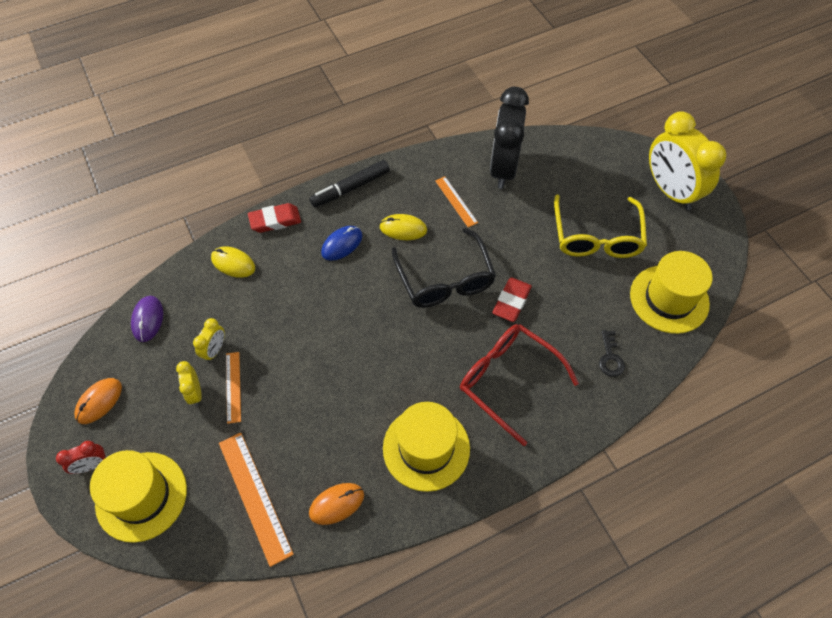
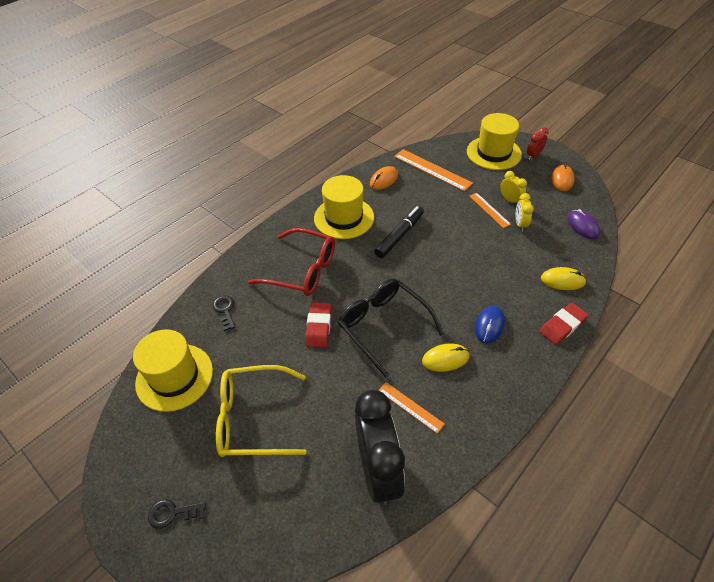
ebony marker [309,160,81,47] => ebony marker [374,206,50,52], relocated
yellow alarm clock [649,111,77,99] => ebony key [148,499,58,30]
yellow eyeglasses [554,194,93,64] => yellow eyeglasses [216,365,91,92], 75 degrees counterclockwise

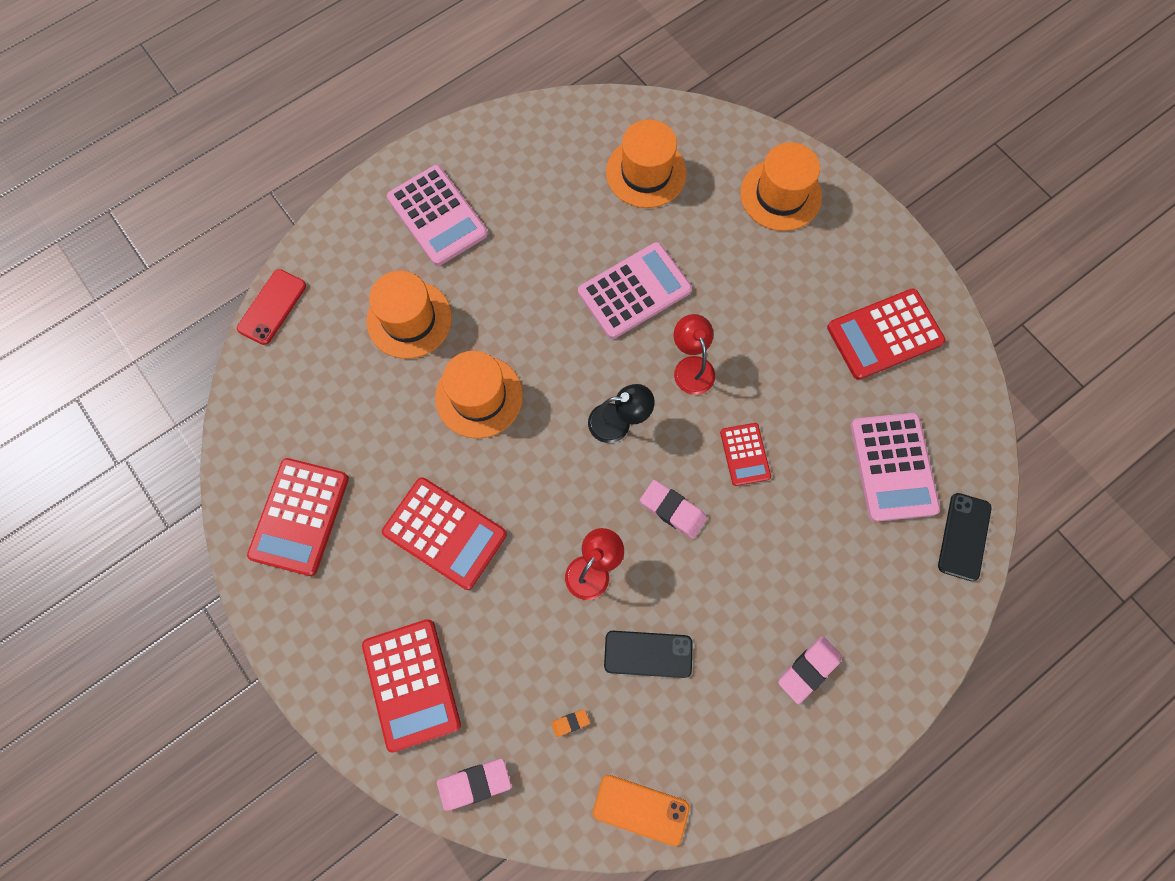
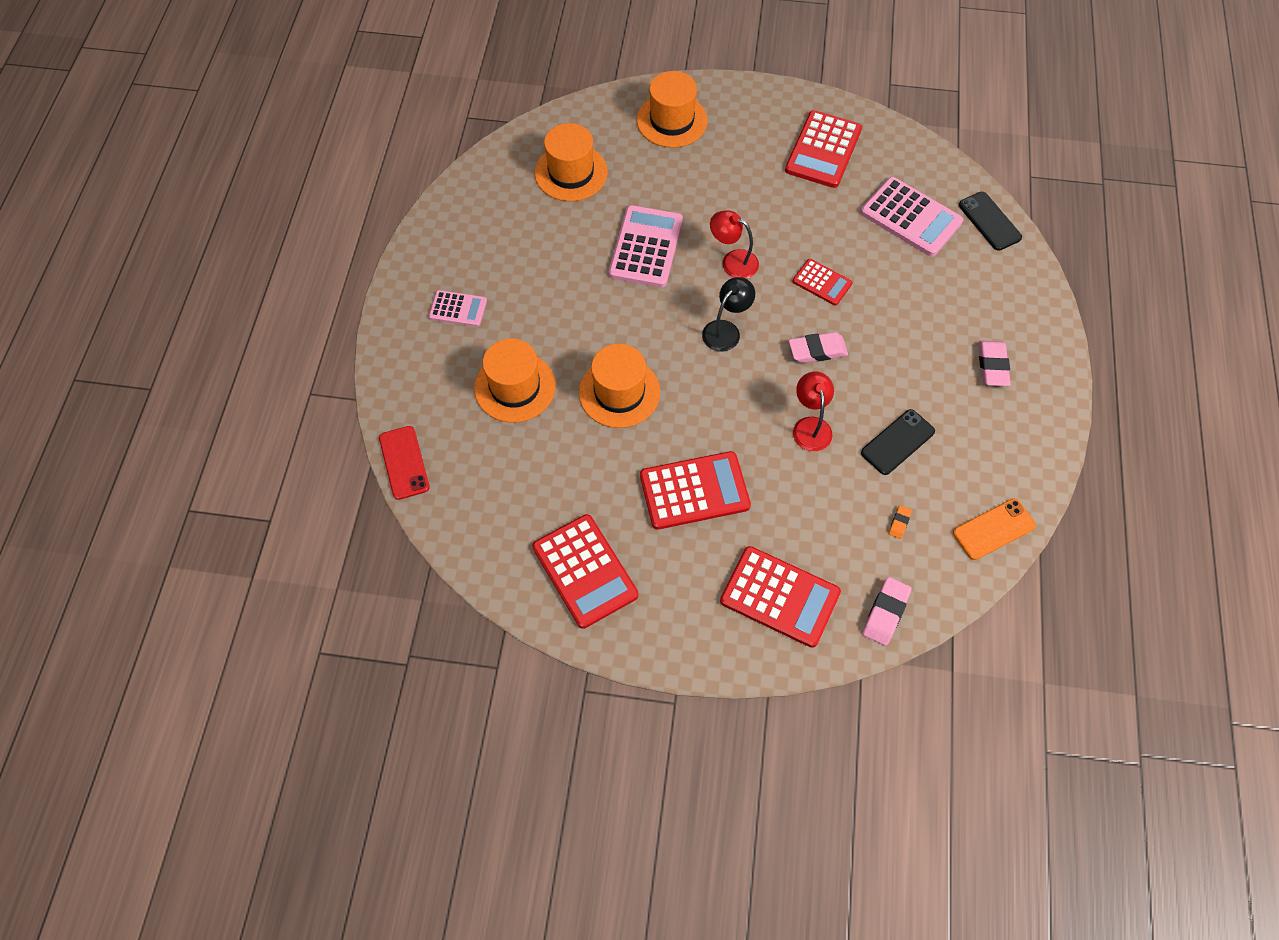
rose-pink pocket calculator [387,165,101,101] => rose-pink pocket calculator [429,290,58,37], x0.57

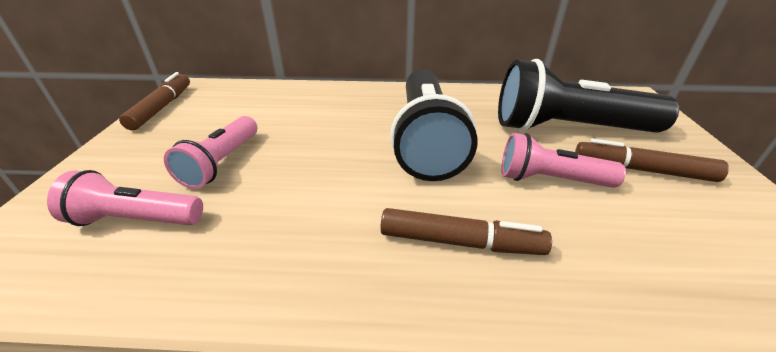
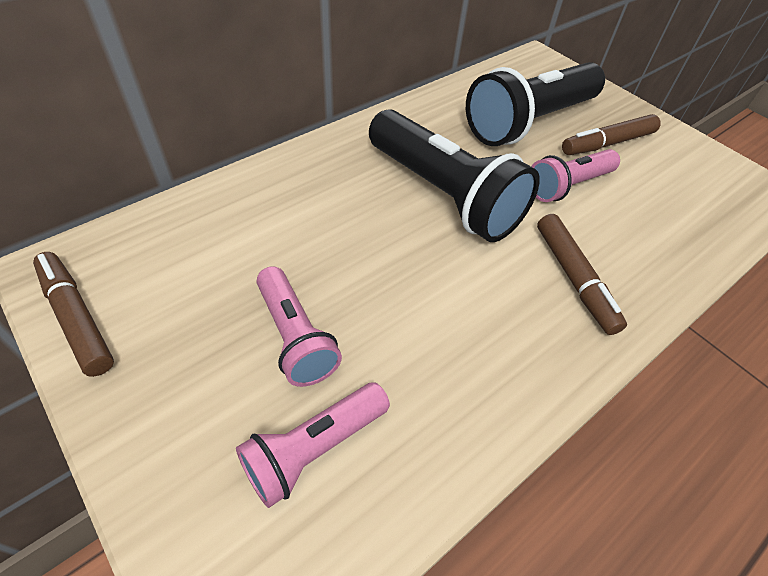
russet marker [380,208,172,47] => russet marker [537,214,90,121], 105 degrees clockwise

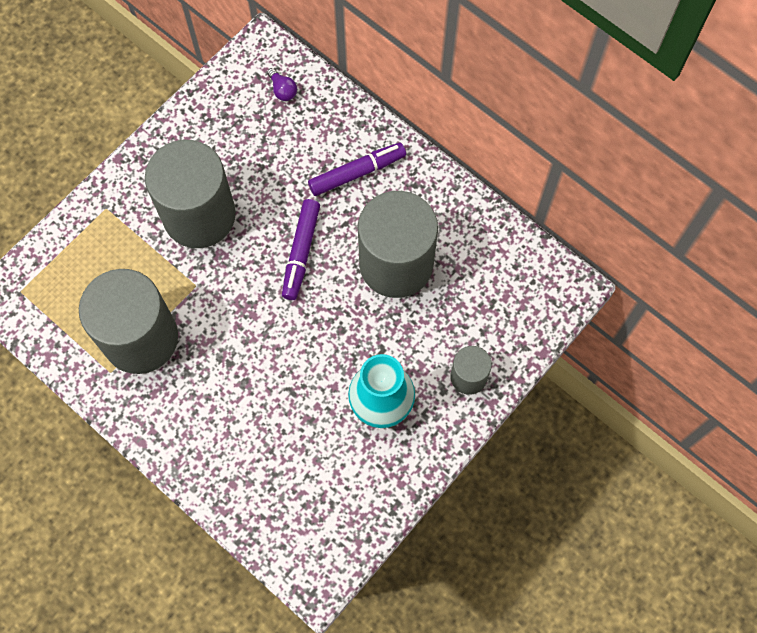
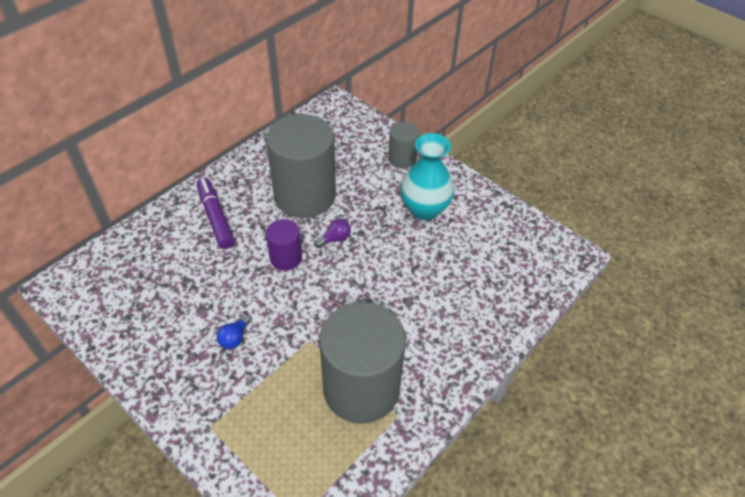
royal purple bulb [267,68,30,33] => royal purple bulb [314,219,37,29], relocated
gray cylinder [145,140,91,108] => cobalt bulb [217,315,34,34]
royal purple marker [282,199,38,101] => royal purple cylinder [266,219,36,52]

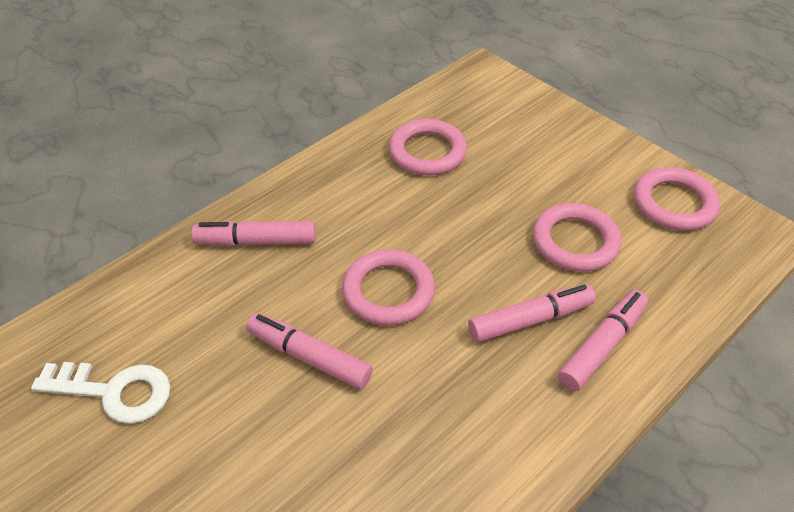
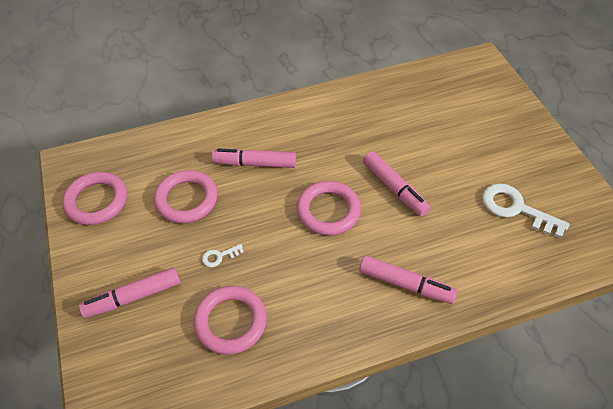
nothing => snow-white key [202,244,42,23]
rose-pink marker [558,290,90,102] => rose-pink marker [79,267,101,51], relocated

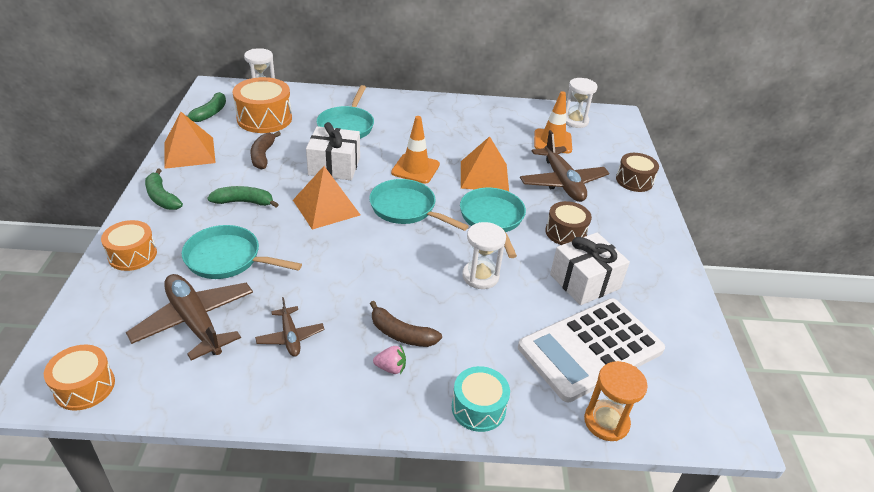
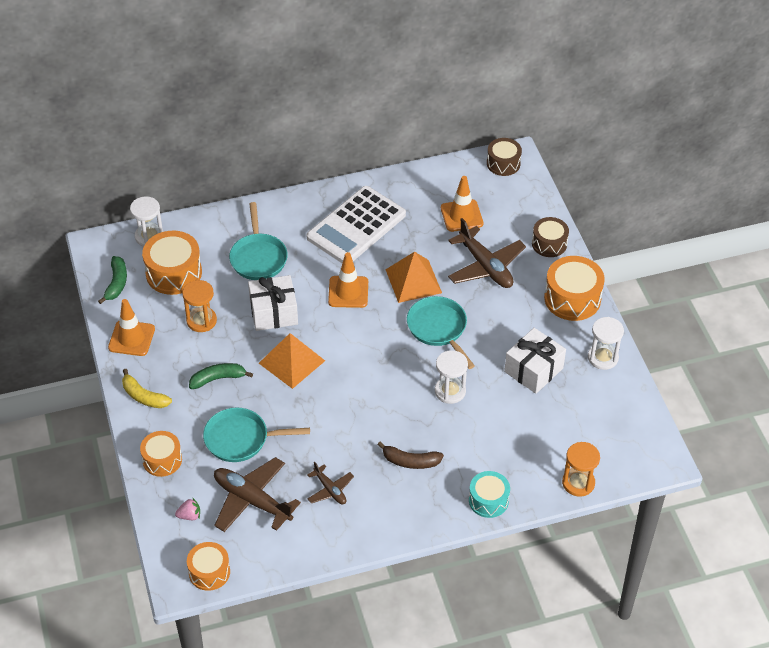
turquoise pan [369,179,100,52] => nothing
nothing => orange-coloured snare drum [544,256,61,65]
rose-pink toy strawberry [373,345,33,29] => rose-pink toy strawberry [175,497,25,23], relocated
snow-white pocket calculator [518,298,147,104] => snow-white pocket calculator [307,186,99,77], relocated
russet snare drum [545,201,47,44] => russet snare drum [487,138,35,38], relocated
snow-white sand timer [566,78,32,50] => snow-white sand timer [588,317,36,53], relocated
orange-coloured pyramid shape [164,112,52,57] => orange-coloured road cone [108,299,47,57]
russet banana [251,131,30,39] => orange-coloured sand timer [182,280,35,52]
leaf-green banana [145,168,38,42] => yellow banana [122,369,50,39]

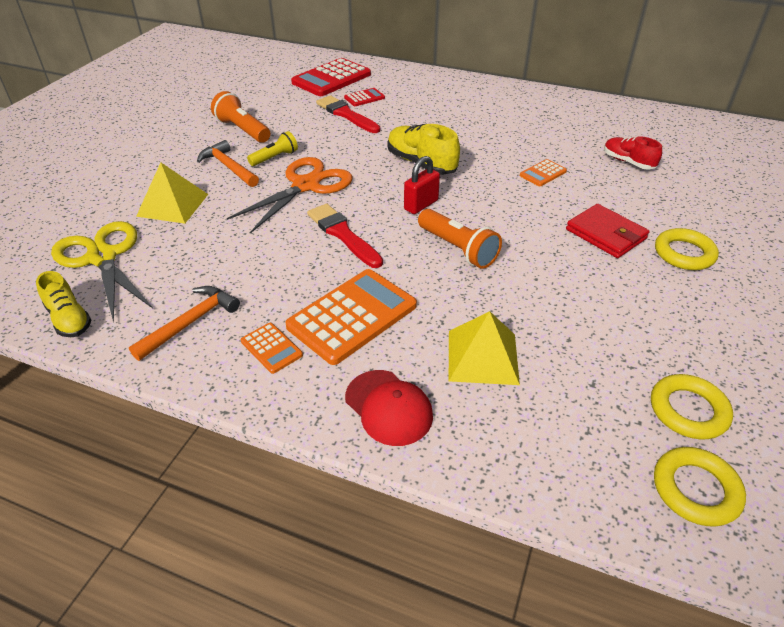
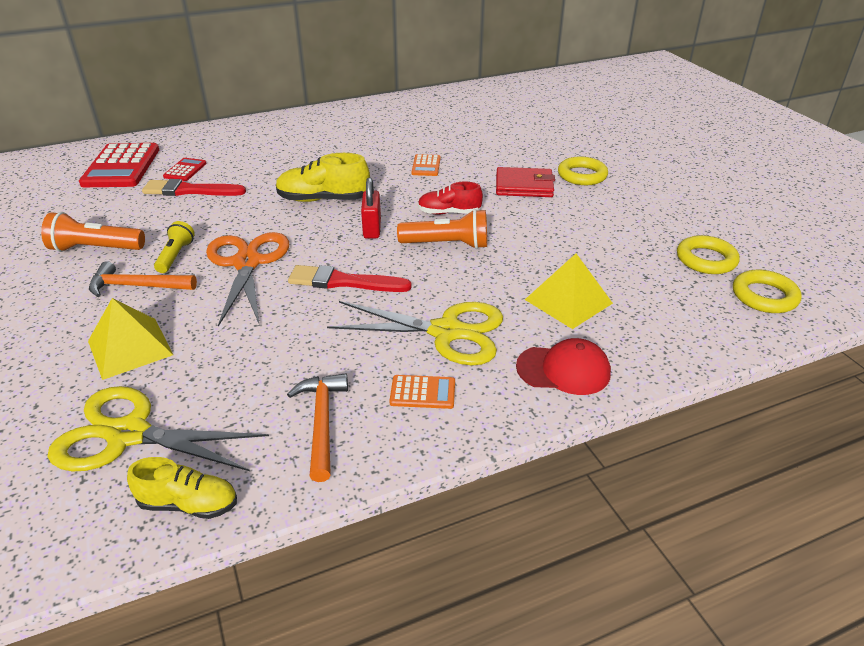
scarlet lace-up shoe [604,136,58,34] => scarlet lace-up shoe [418,182,65,33], relocated
orange-coloured pocket calculator [285,269,132,96] => yellow shears [327,301,176,64]

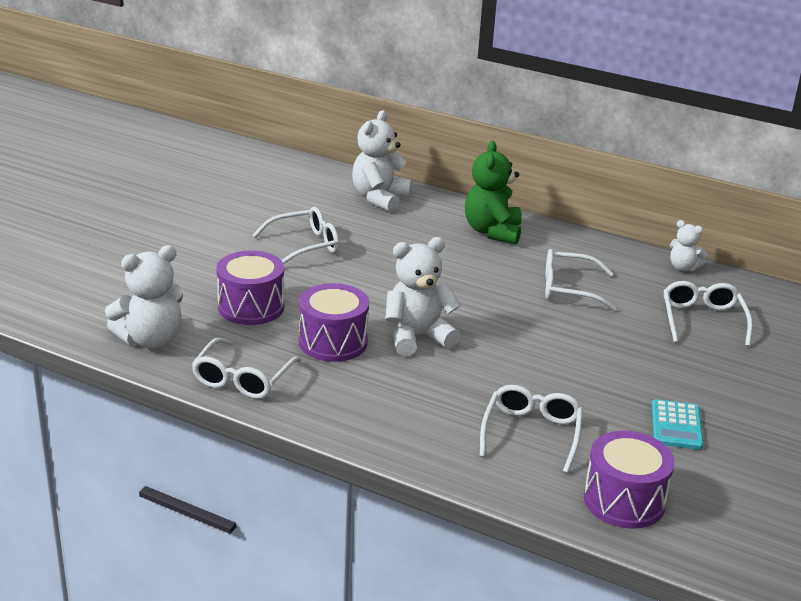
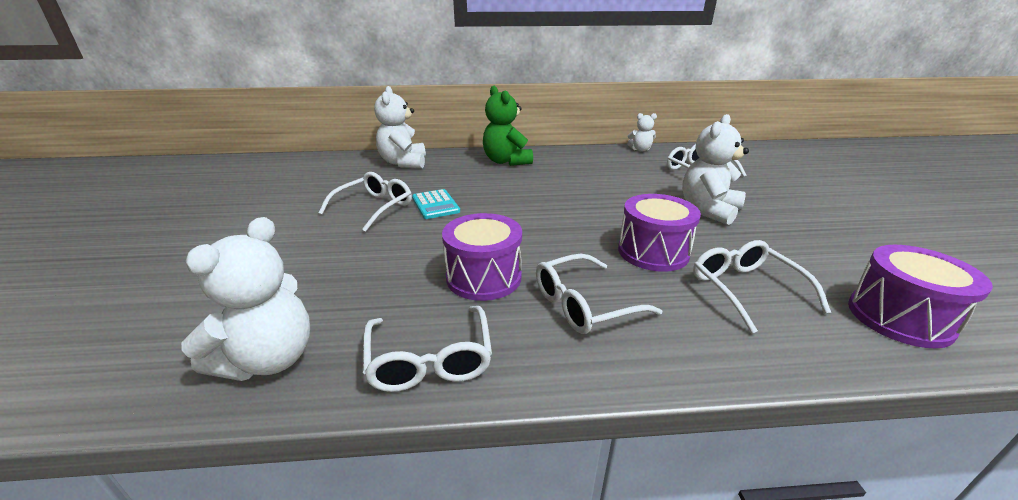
royal purple snare drum [216,251,68,74] => royal purple snare drum [618,194,83,78], relocated
snow-white teddy bear [385,237,76,119] => snow-white teddy bear [682,114,67,111], relocated
snow-white eyeglasses [545,249,72,62] => snow-white eyeglasses [536,254,126,80], relocated
turquoise pocket calculator [652,399,51,51] => turquoise pocket calculator [412,189,48,30], relocated

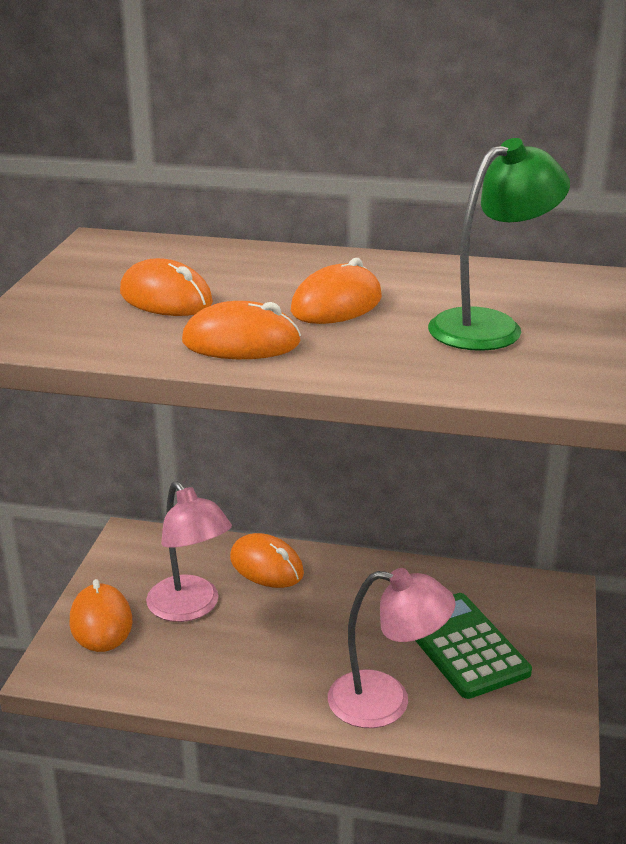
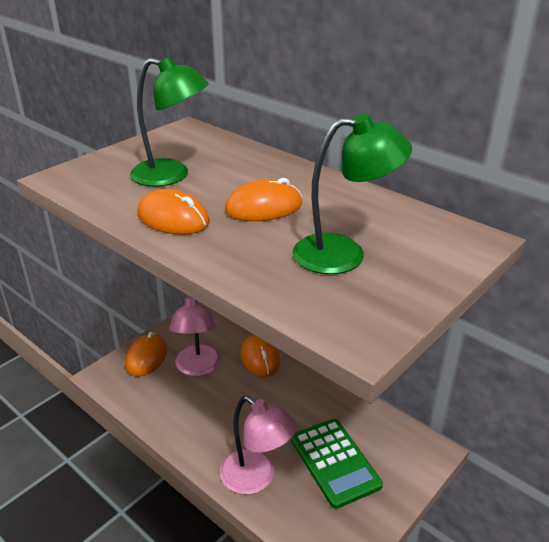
orange-coloured PC mouse [120,258,93,58] => leaf-green reading lamp [130,57,79,130]
leaf-green pocket calculator [415,593,117,106] => leaf-green pocket calculator [291,419,92,90], 150 degrees clockwise

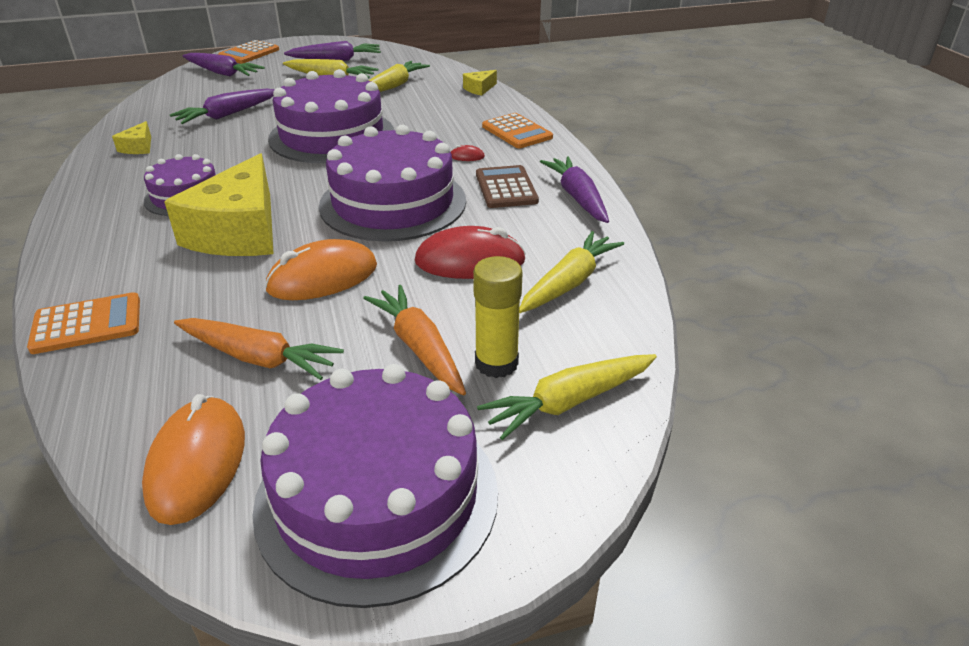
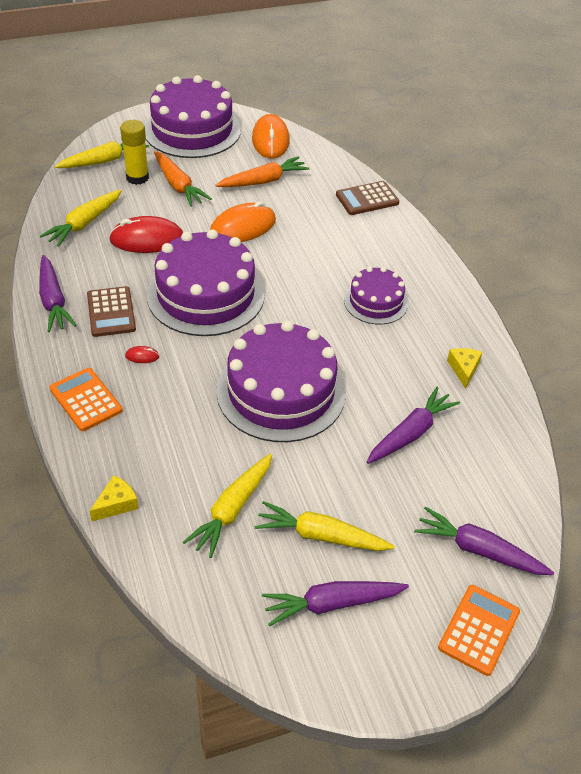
yellow cheese [164,153,110,103] => nothing
orange-coloured pocket calculator [27,292,113,62] => russet pocket calculator [336,181,63,34]
orange-coloured toy carrot [174,318,170,62] => orange-coloured toy carrot [215,156,94,31], 135 degrees clockwise

